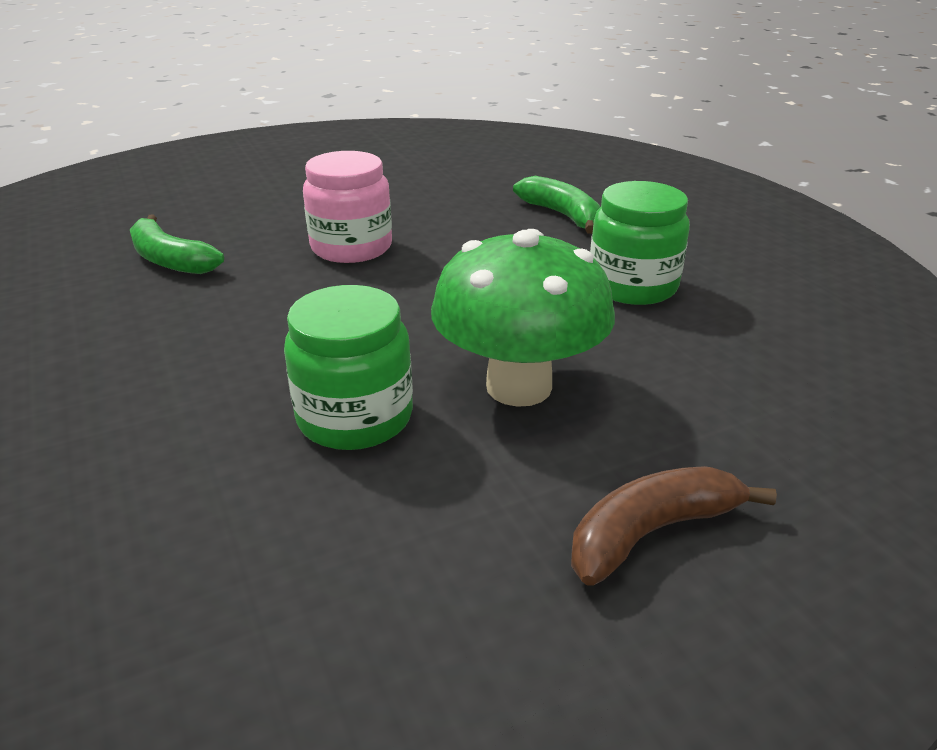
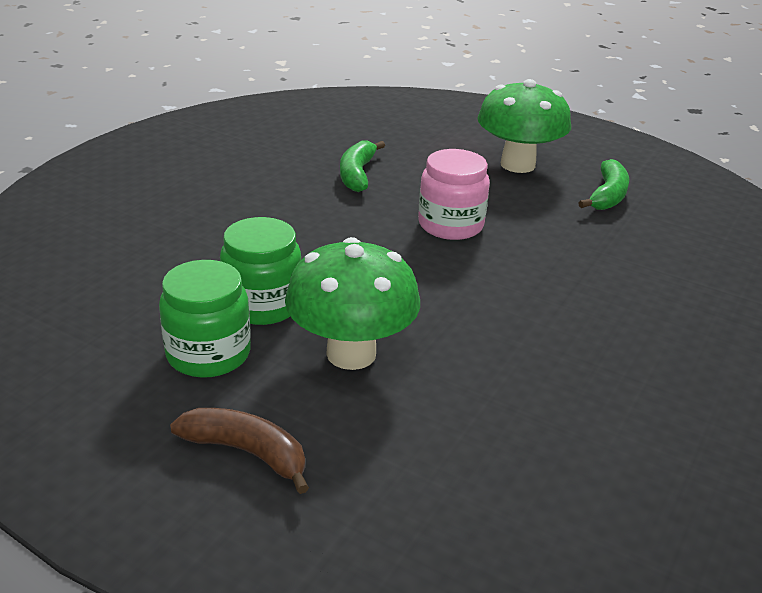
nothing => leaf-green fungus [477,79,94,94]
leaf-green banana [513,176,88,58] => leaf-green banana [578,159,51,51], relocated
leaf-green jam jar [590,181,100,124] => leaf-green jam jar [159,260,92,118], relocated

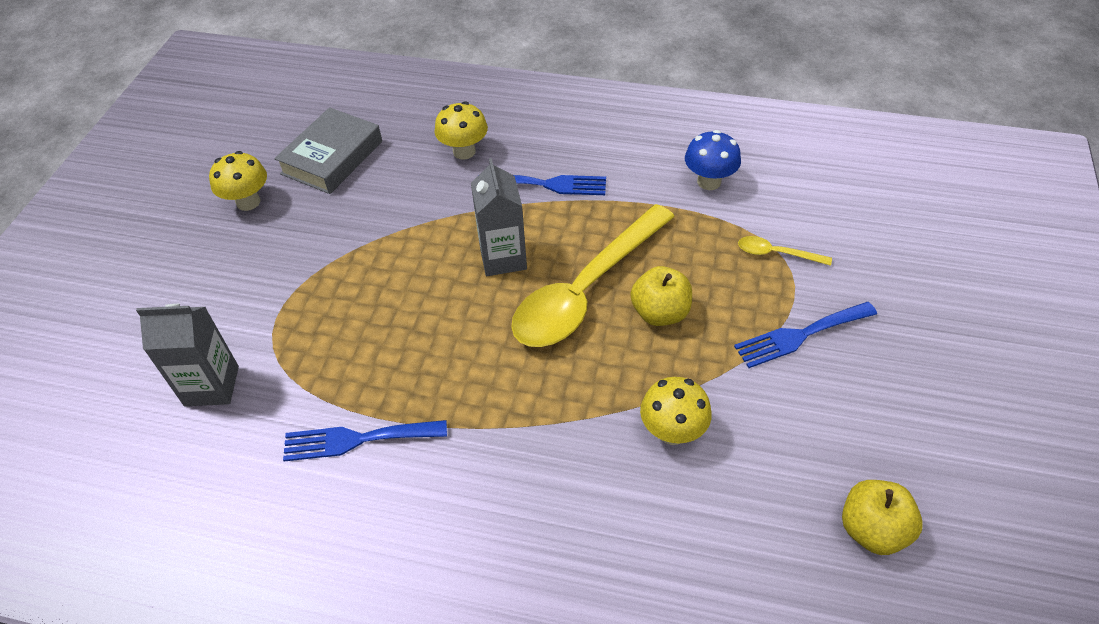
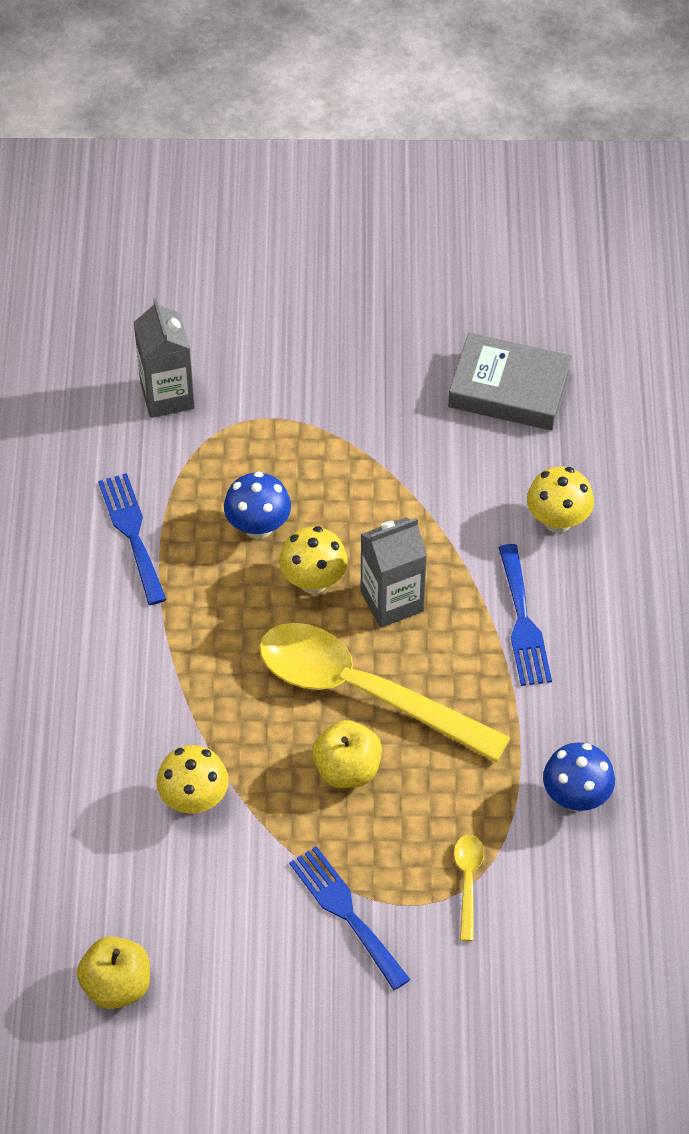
nothing => cobalt fungus [224,472,67,67]
yellow fungus [209,151,58,60] => yellow fungus [279,526,69,68], relocated

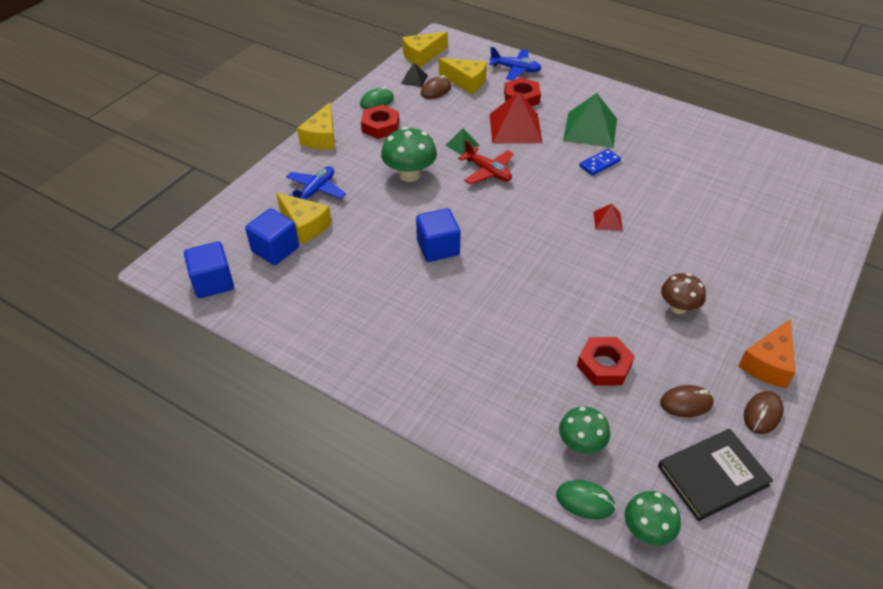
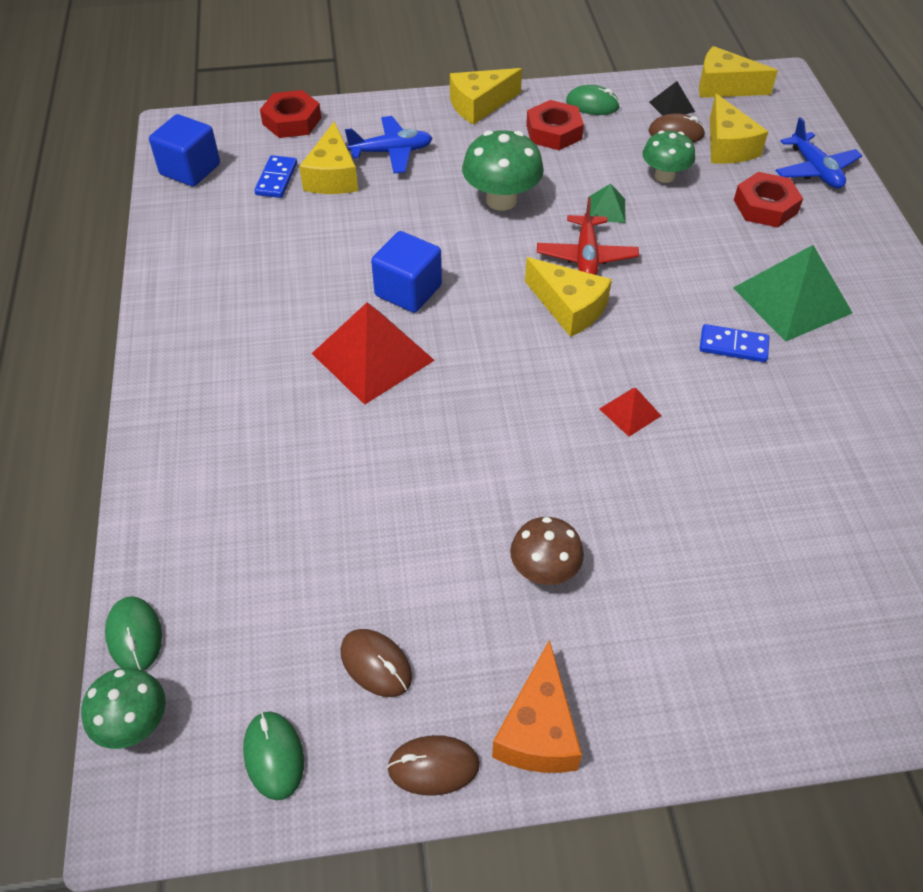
nothing => yellow cheese [525,257,87,80]
scarlet pyramid shape [490,92,53,52] => scarlet pyramid shape [312,302,123,103], relocated
leaf-green fungus [559,406,51,48] => leaf-green fungus [643,131,52,52], relocated
scarlet hexagon nut [577,337,58,49] => scarlet hexagon nut [260,90,61,48], relocated
cobalt solid cube [245,208,54,57] => cobalt domino [254,155,43,43]
ebony book [658,429,115,92] => leaf-green PC mouse [243,712,61,88]
orange-coloured cheese [738,319,57,69] => orange-coloured cheese [492,639,90,134], 75 degrees counterclockwise

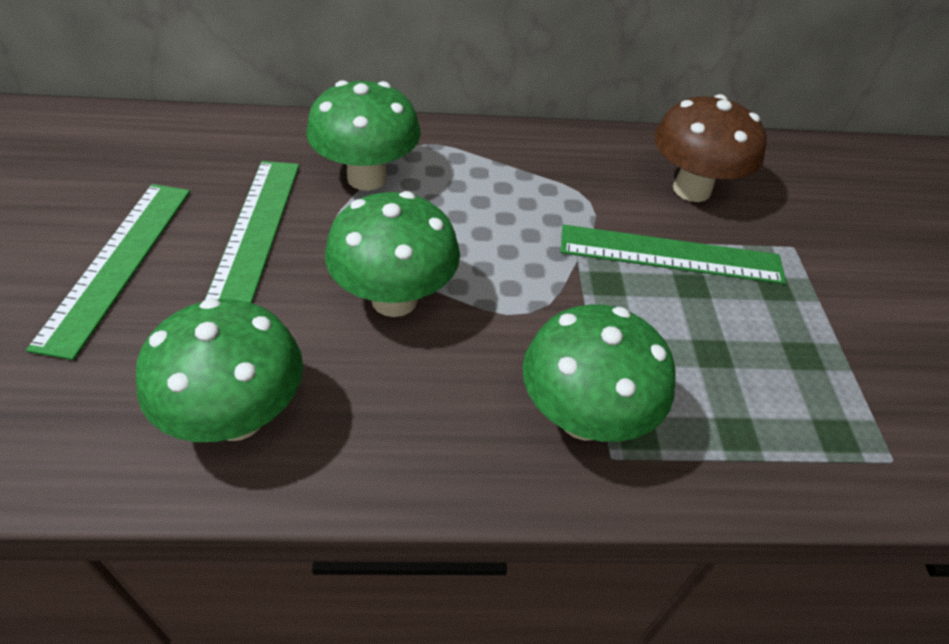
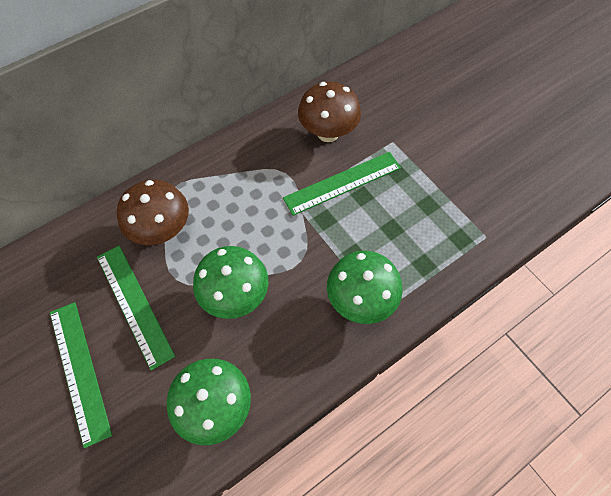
leaf-green fungus [306,80,115,111] => russet fungus [117,180,72,65]

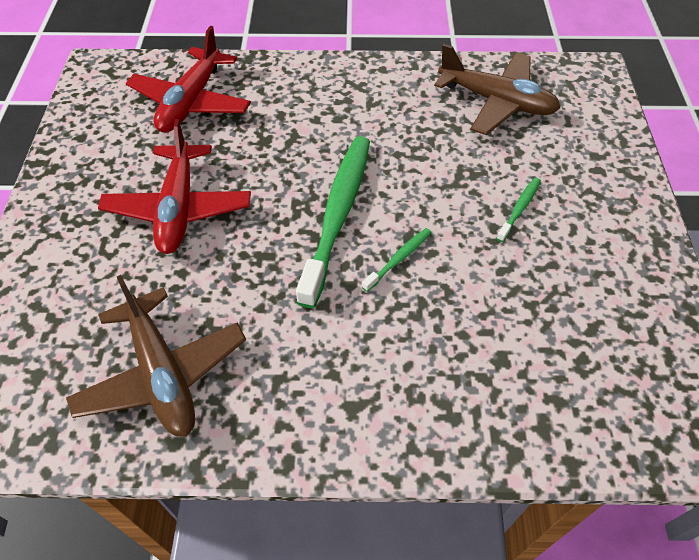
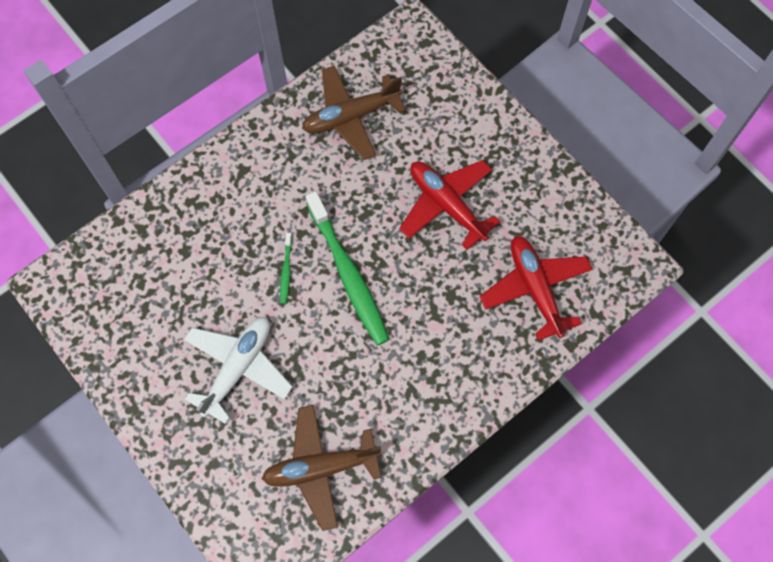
leaf-green dental brush [496,178,45,64] => snow-white aeroplane [184,317,109,107]
russet aeroplane [66,275,180,162] => russet aeroplane [302,65,104,95], 45 degrees counterclockwise

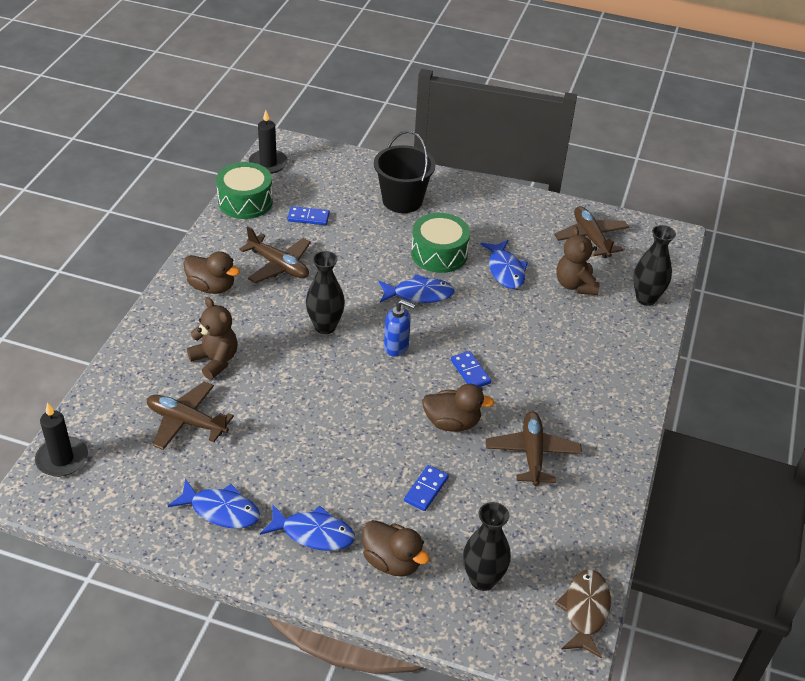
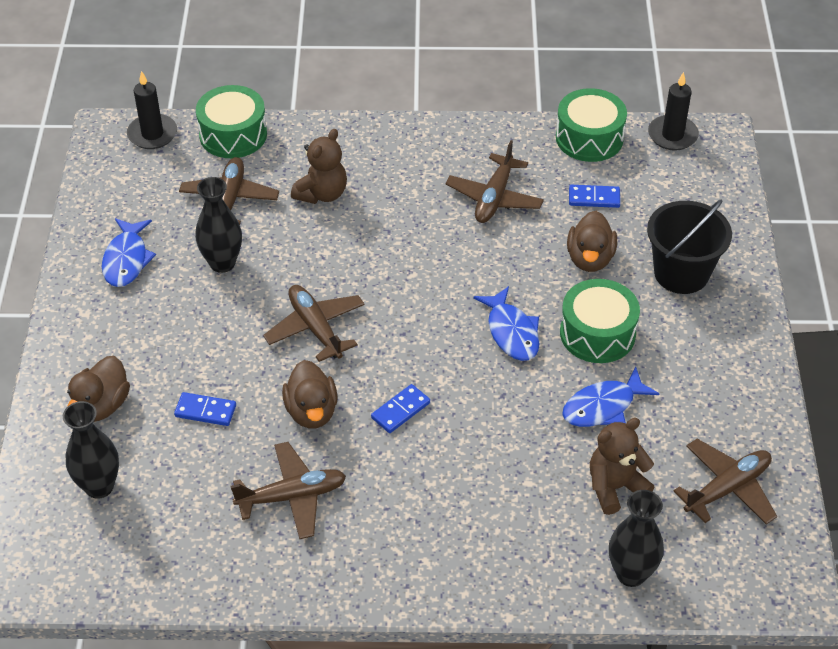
cobalt fish figure [260,504,95,47] => nothing
cobalt soap pump [384,300,31,57] => nothing
russet fish figure [555,570,56,89] => nothing
nothing => leaf-green snare drum [196,85,71,73]
nothing => russet aeroplane [263,285,102,77]
russet duck [183,251,57,43] => russet duck [567,211,50,61], relocated
ebony tall vase [306,251,39,83] => ebony tall vase [195,177,47,96], relocated
cobalt domino [288,206,42,19] => cobalt domino [569,185,51,23], 75 degrees counterclockwise

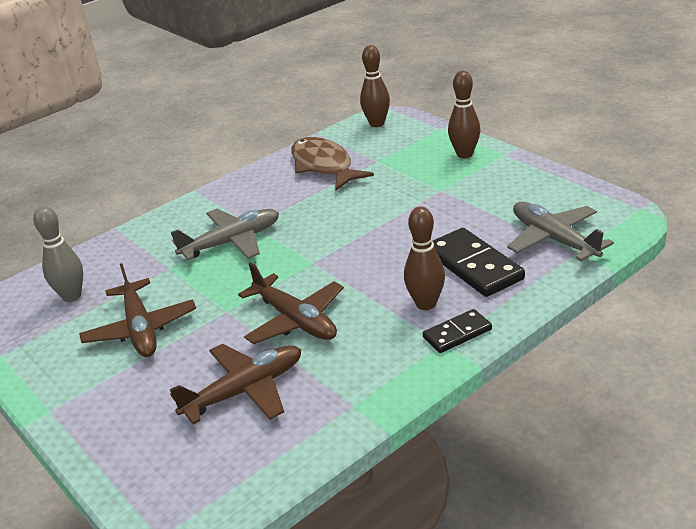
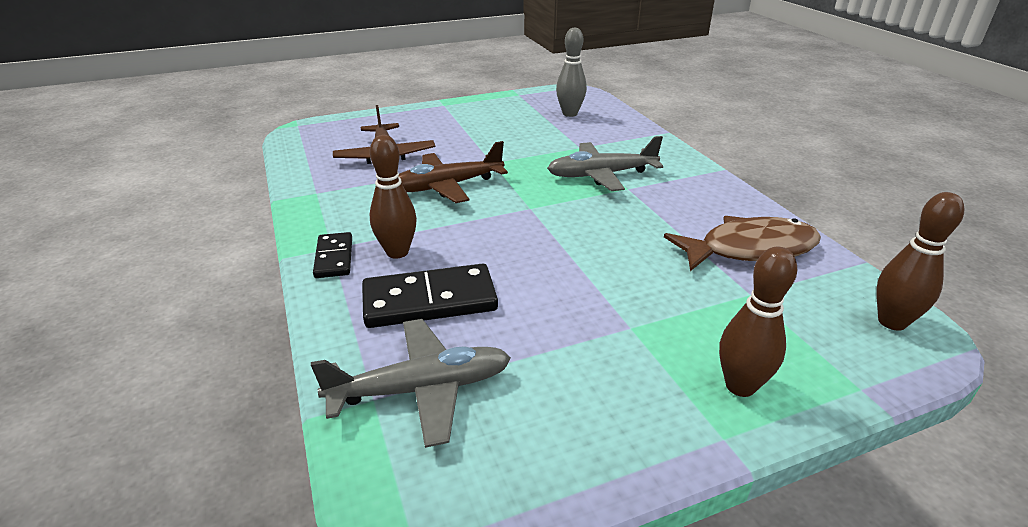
russet aeroplane [79,263,117,94] => nothing
gray aeroplane [171,209,108,51] => gray aeroplane [547,136,116,55], 90 degrees clockwise

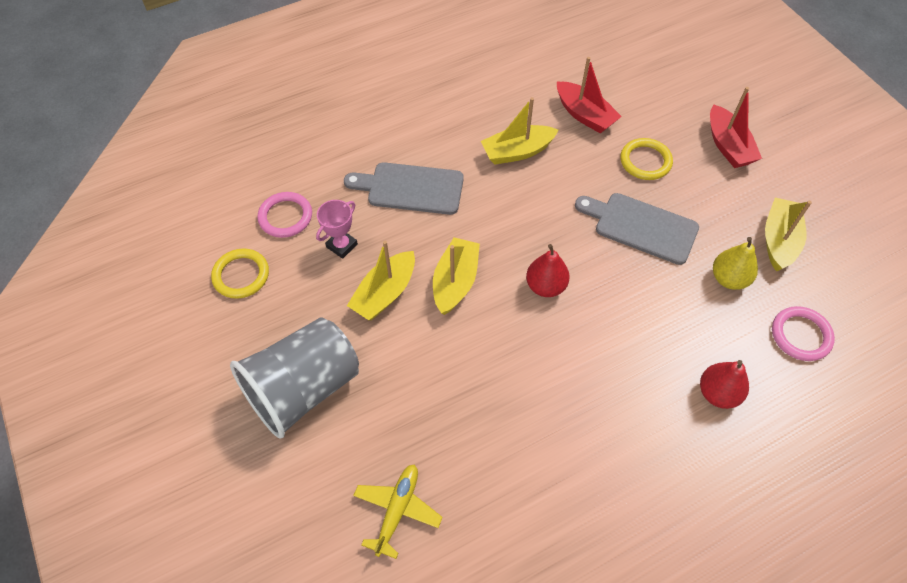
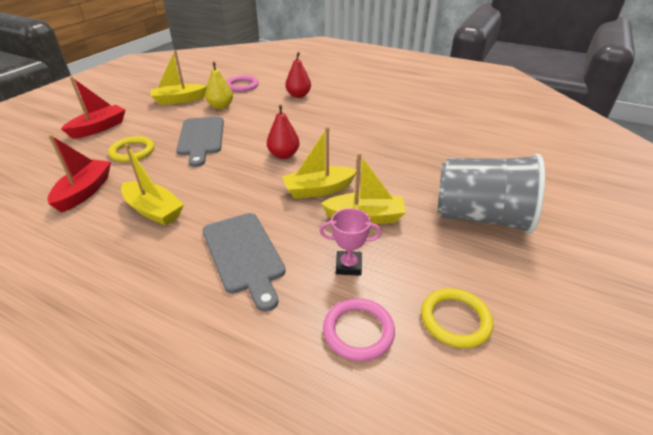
yellow aeroplane [353,464,90,95] => nothing

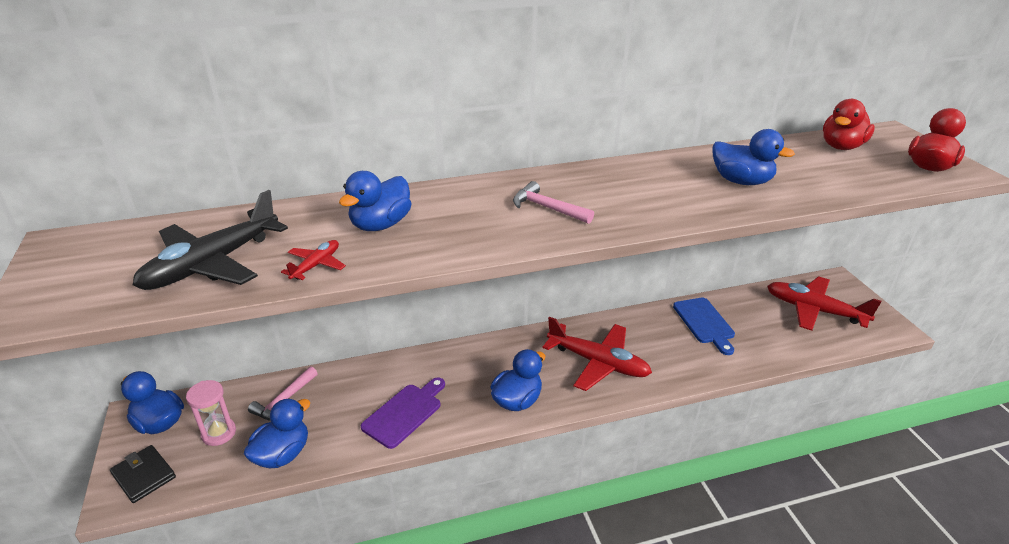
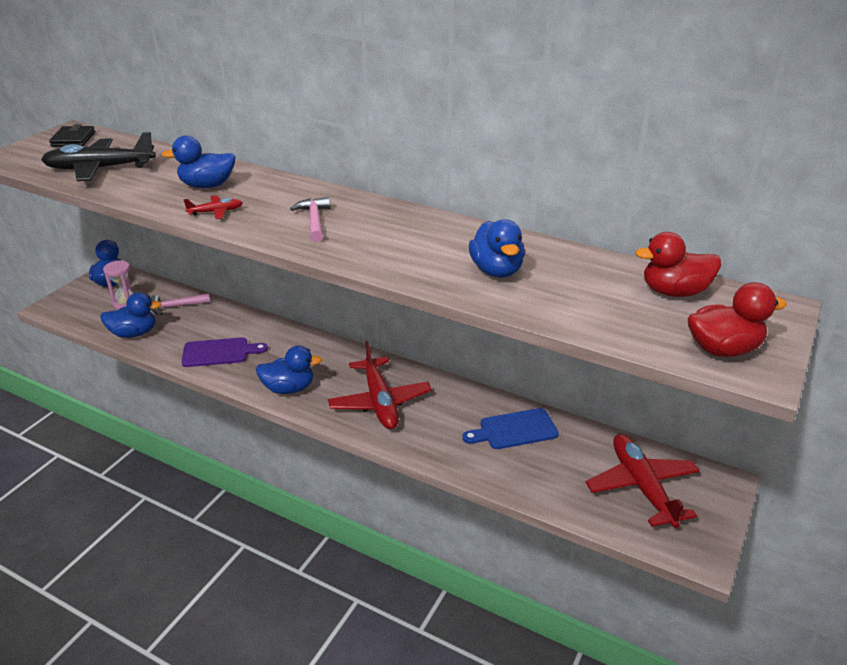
ebony wallet [110,445,66,58] => ebony wallet [49,124,46,23], relocated
scarlet aeroplane [281,240,65,40] => scarlet aeroplane [183,195,60,24], relocated
cobalt chopping board [673,298,62,57] => cobalt chopping board [462,408,97,41], 45 degrees clockwise

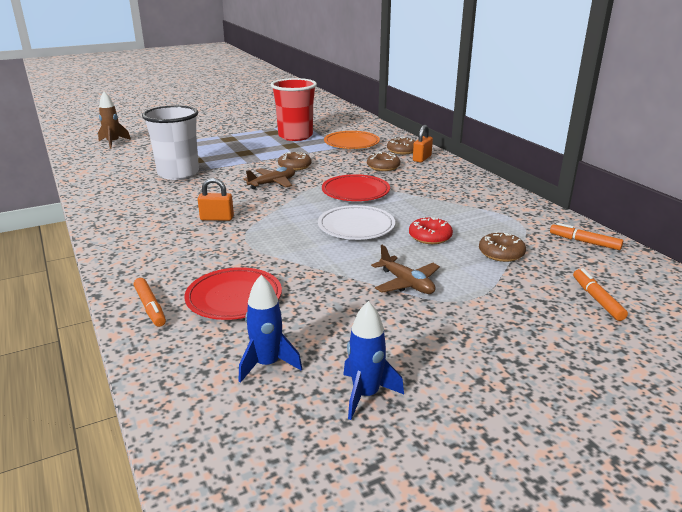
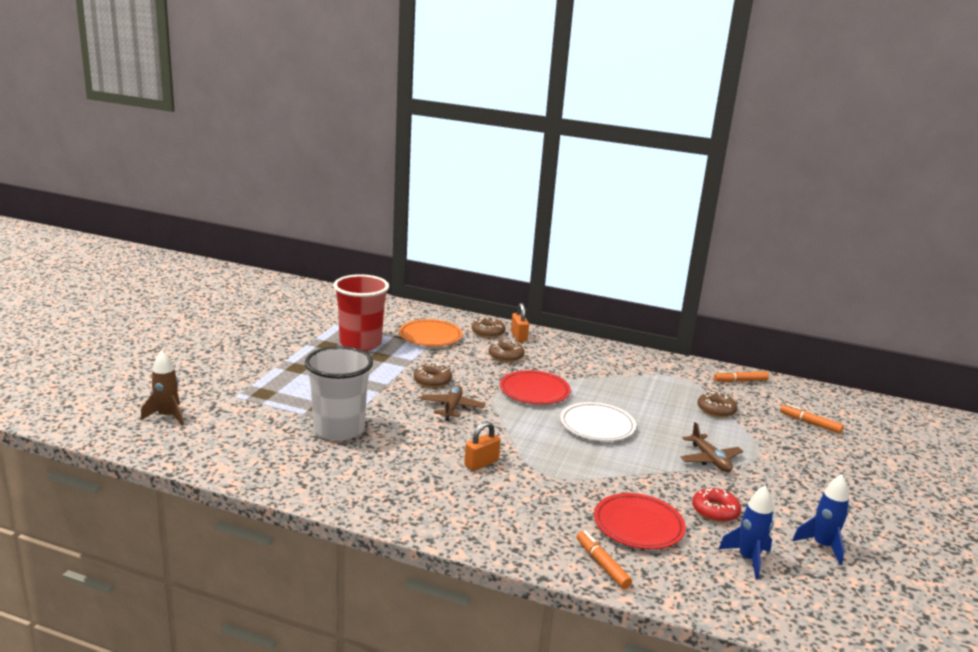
scarlet donut [409,216,44,28] => scarlet donut [692,488,49,34], relocated
orange-coloured marker [134,278,32,49] => orange-coloured marker [577,531,55,58], 135 degrees counterclockwise
russet aeroplane [371,245,69,49] => russet aeroplane [681,422,62,50], 60 degrees clockwise

